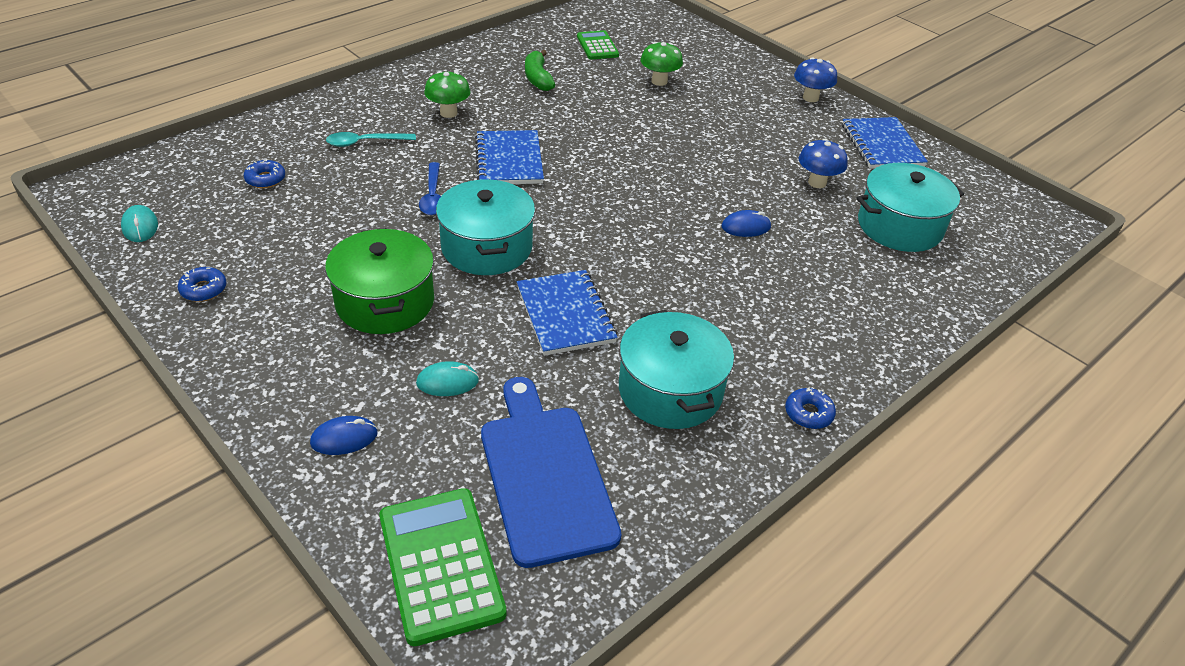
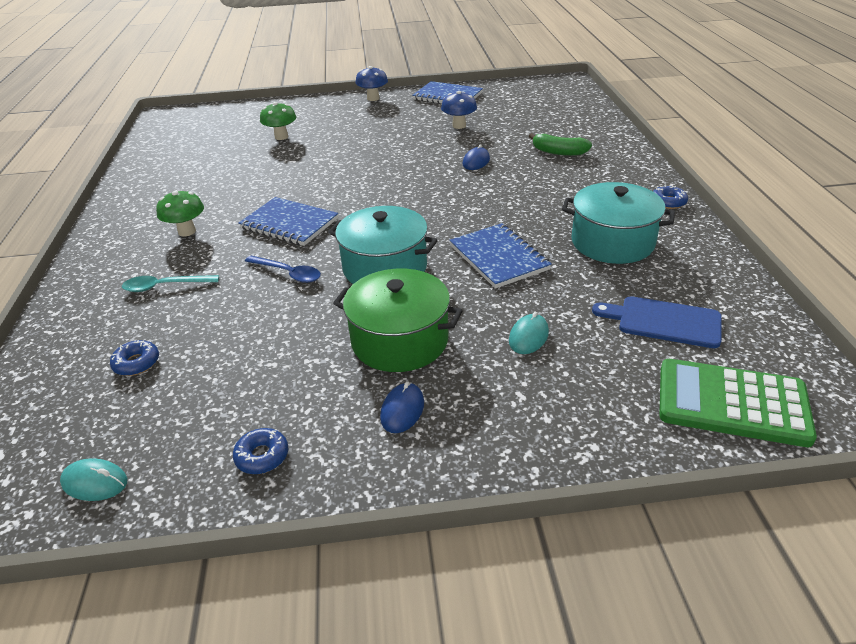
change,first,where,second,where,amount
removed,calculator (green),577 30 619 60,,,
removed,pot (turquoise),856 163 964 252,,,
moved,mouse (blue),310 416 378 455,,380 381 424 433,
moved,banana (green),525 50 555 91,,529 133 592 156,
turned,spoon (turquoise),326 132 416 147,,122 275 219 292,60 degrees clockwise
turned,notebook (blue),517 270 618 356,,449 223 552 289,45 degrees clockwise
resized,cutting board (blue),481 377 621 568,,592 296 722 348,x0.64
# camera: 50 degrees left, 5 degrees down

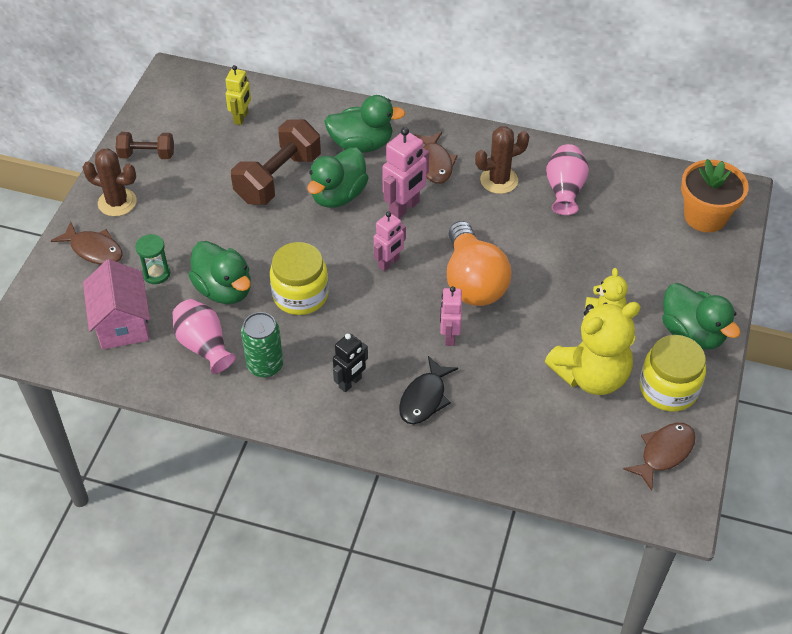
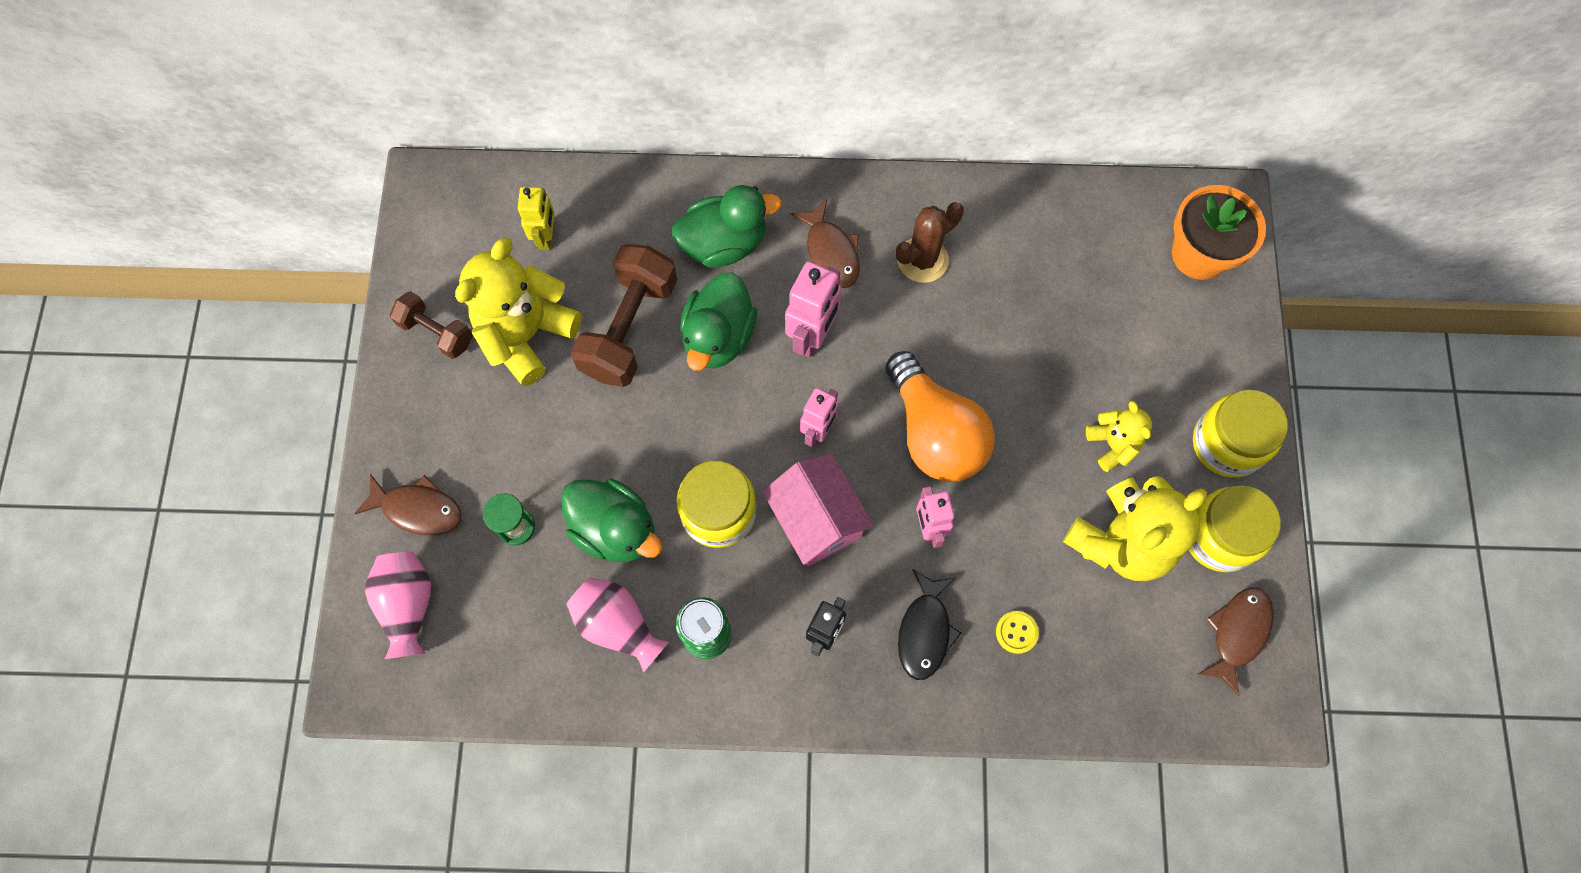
change,first,where,second,where,amount
removed,cactus (brown),82 148 137 216,,,
added,,,teddy bear (yellow),455 238 582 386,
added,,,button (yellow),996 611 1039 654,
moved,house (pink),83 259 150 349,,762 454 874 567,
moved,vase (pink),546 144 589 215,,365 552 431 659,
replaced,duck (green),662 283 741 350,jar (yellow),1193 390 1288 477,
turned,dumbbell (brown),116 132 174 159,,390 291 473 359,45 degrees clockwise
# camera: 15 degrees left, 20 degrees up

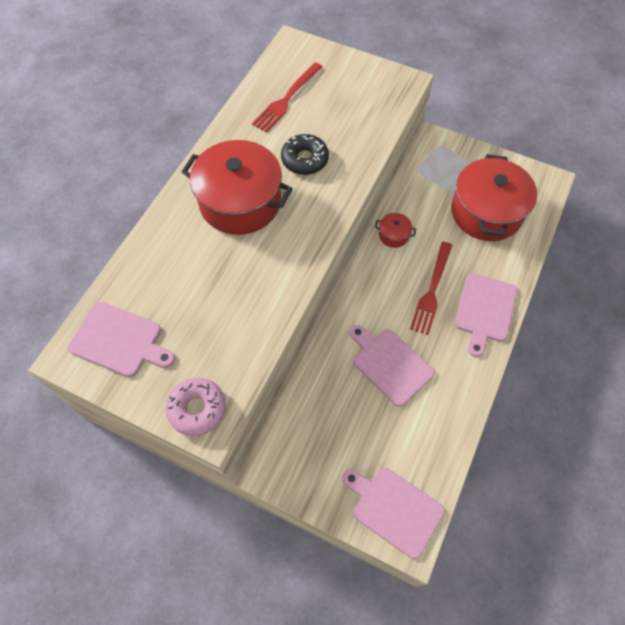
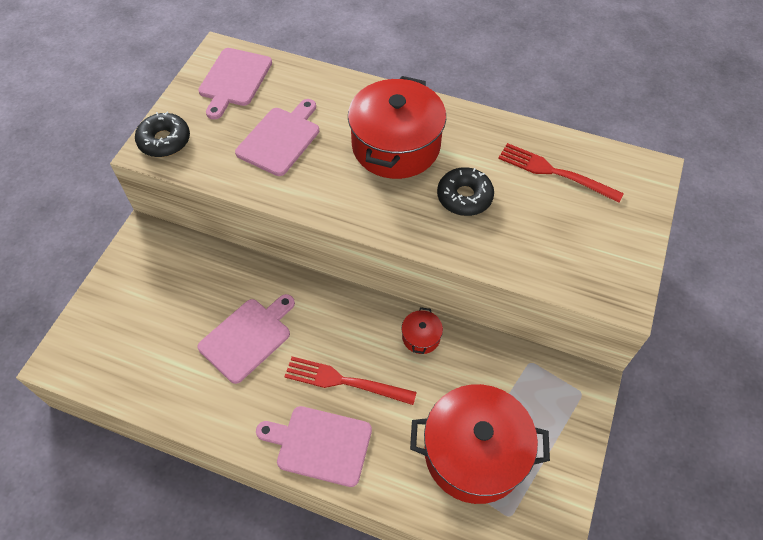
change,first,where,second,where,amount
moved,cutting board (pink),342 467 445 559,,235 99 319 176,
recoloured,donut (pink),166 378 226 436,donut (black),135 112 190 157,
# camera: 85 degrees right, 5 degrees down

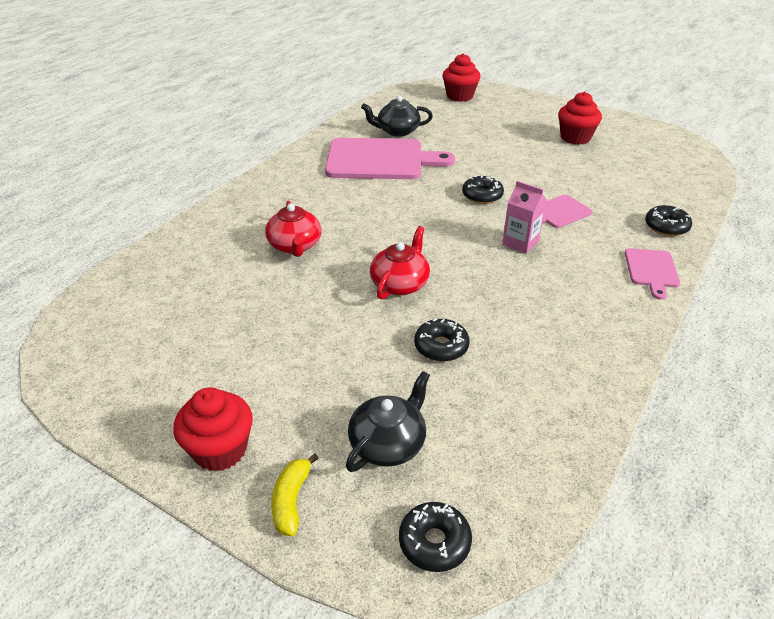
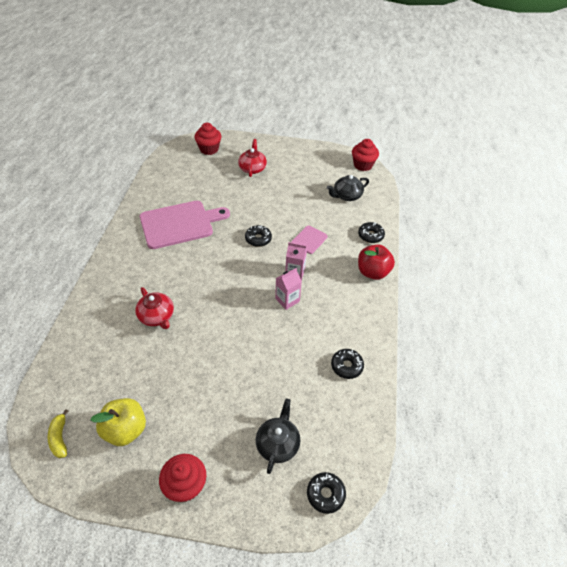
change,first,where,second,where,amount
added,,,apple (yellow),90 398 146 446,
added,,,carton (pink),275 268 302 310,
moved,banana (yellow),271 453 319 536,,48 409 68 458,
moved,teapot (black),361 96 433 137,,327 175 369 201,
moved,teapot (red),370 226 430 300,,238 139 267 177,
moved,donut (black),414 318 469 362,,331 349 364 379,
moved,cupcake (red),558 92 602 145,,352 139 379 171,
replaced,cutting board (pink),625 248 680 300,apple (red),358 245 395 280,
# camera: 25 degrees left, 10 degrees up

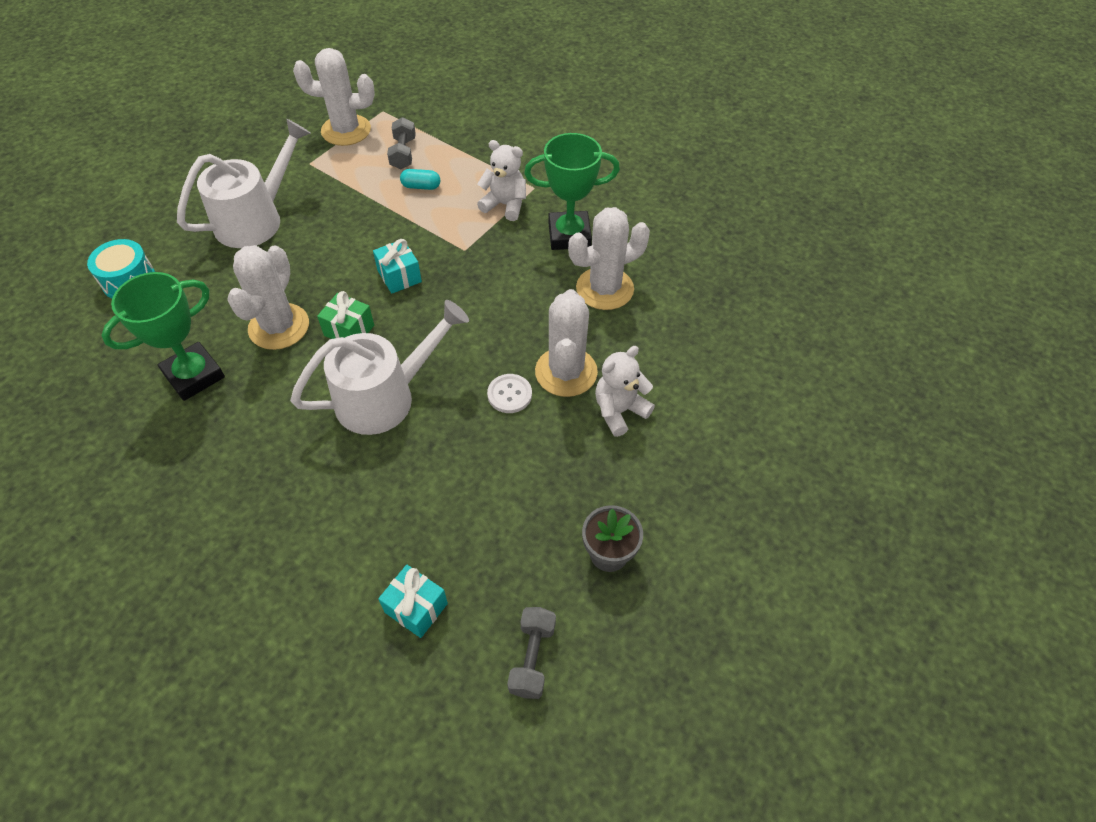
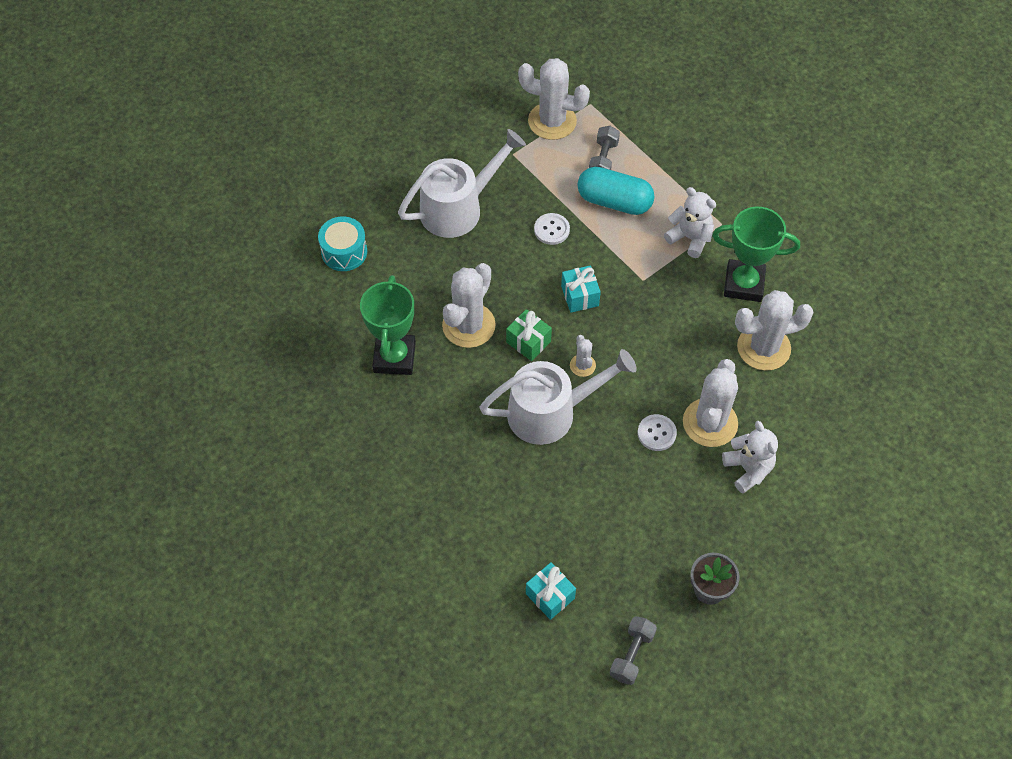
change,first,where,second,where,amount
added,,,button (white),534 213 570 245,
added,,,cactus (white),570 335 596 377,
turned,trophy (green),101 272 225 401,,360 275 416 375,60 degrees counterclockwise
turned,teddy bear (white),595 346 655 437,,722 421 778 493,90 degrees clockwise
resized,capsule (turquoise),400 169 440 190,,577 167 655 215,x2.02
# camera: 15 degrees right, 5 degrees up

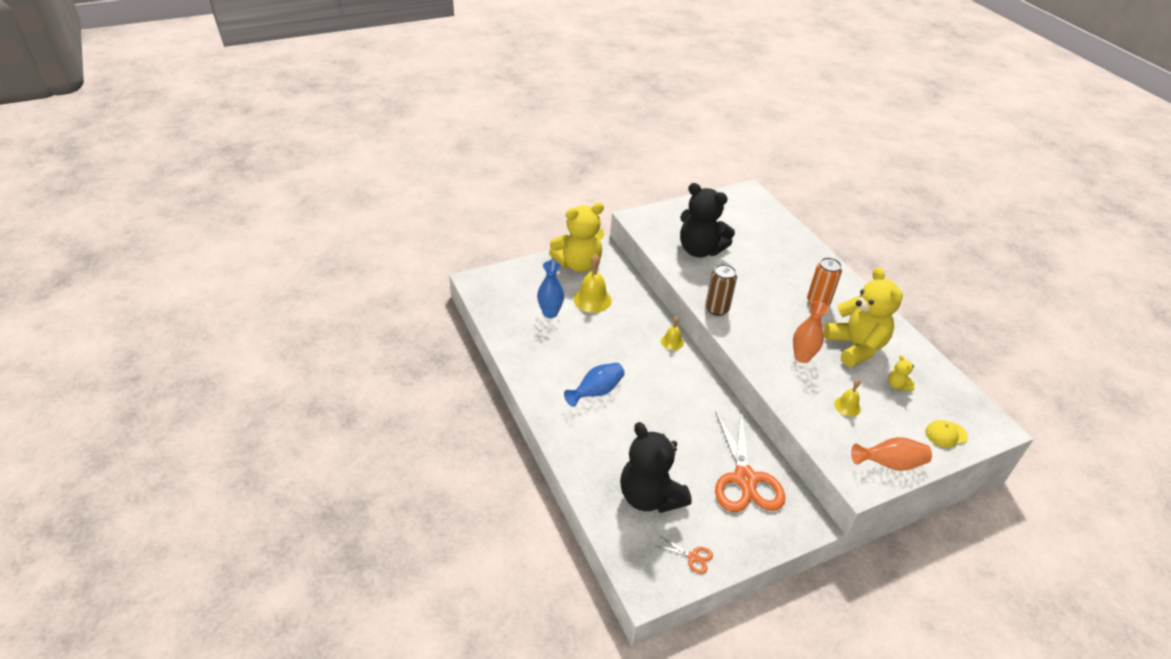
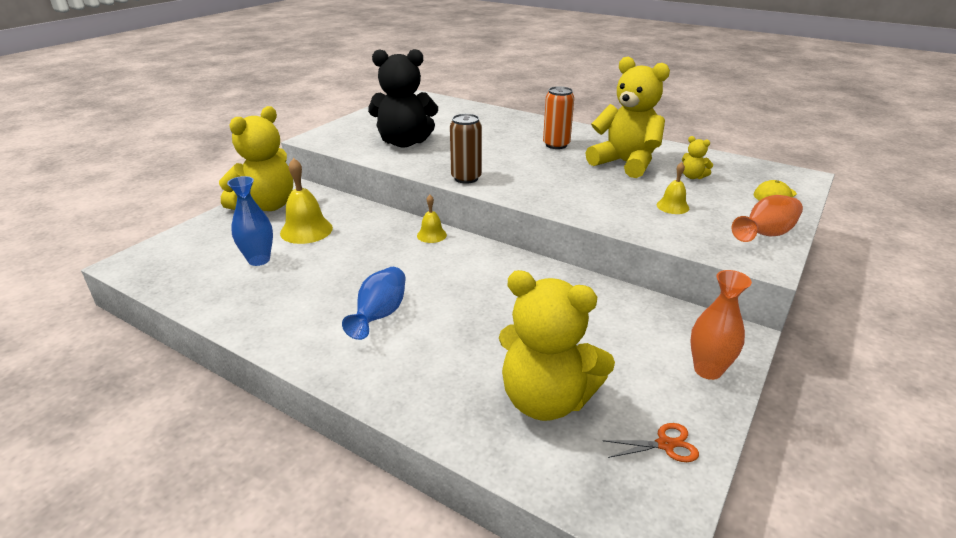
change,first,where,second,where,amount
removed,scissors (orange),715 411 785 512,,,
moved,vase (orange),793 301 828 363,,690 270 752 380,
recoloured,teddy bear (black),620 422 692 513,teddy bear (yellow),499 270 615 421,
# camera: 30 degrees left, 10 degrees down

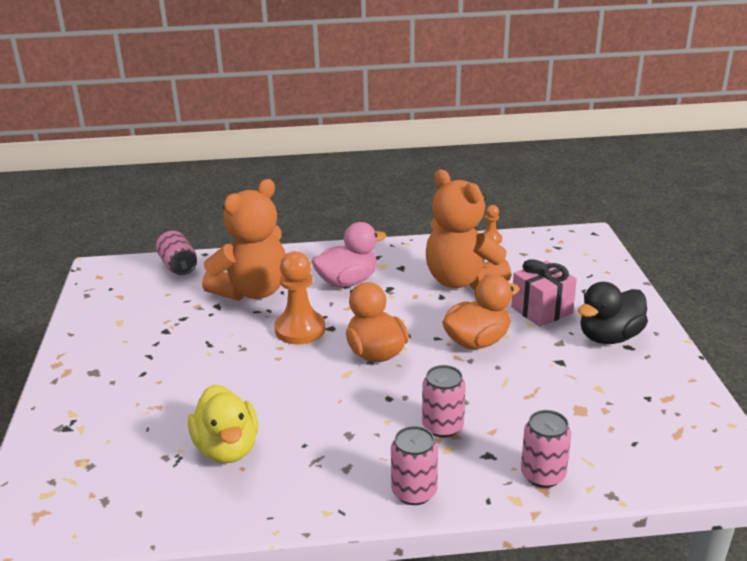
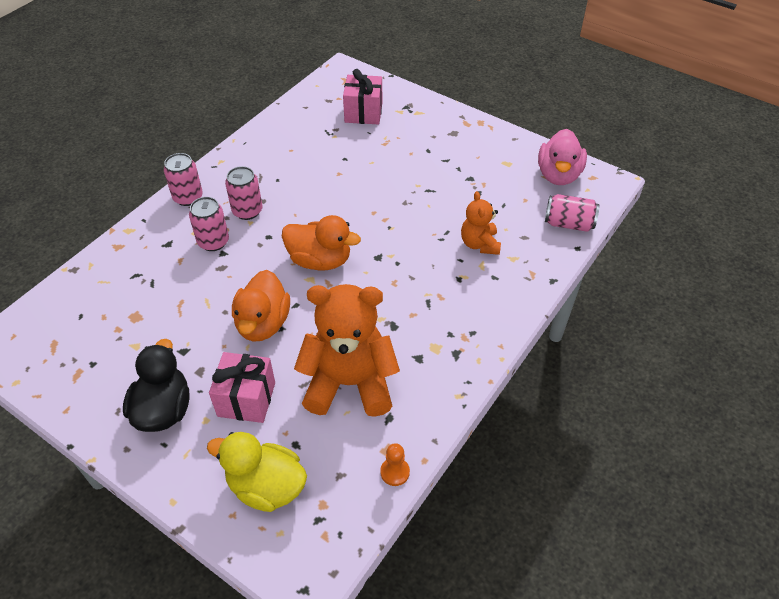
change,first,where,second,where,amount
removed,pawn (orange),274 251 325 344,,,
added,,,gift (pink),343 69 382 125,
moved,duck (yellow),188 384 258 463,,207 432 307 512,
moved,duck (pink),312 222 386 288,,538 129 587 185,
moved,can (pink),521 410 571 488,,225 166 263 220,
resized,teddy bear (orange),202 179 286 301,,461 191 501 255,x0.53
# camera: 130 degrees right, 20 degrees up

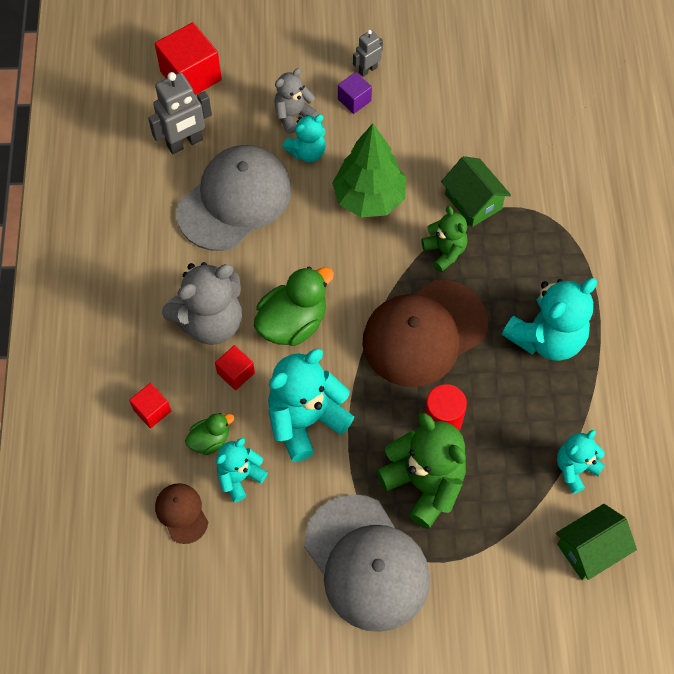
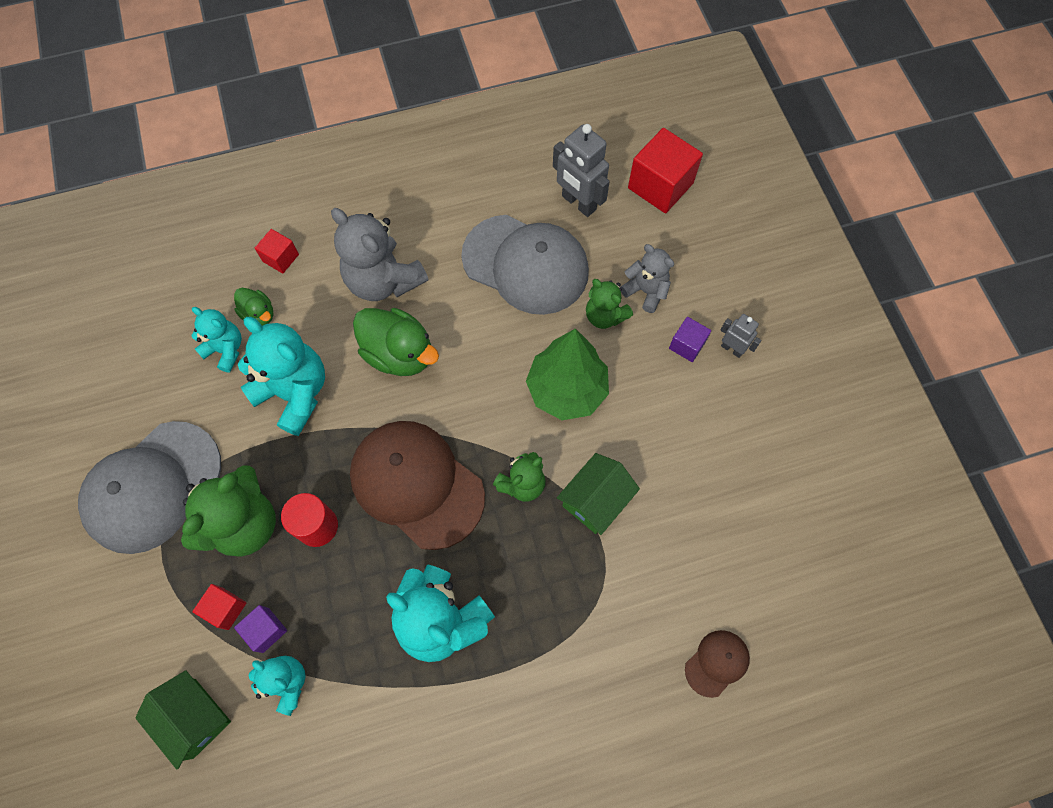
change,first,where,second,where,amount
added,,,cube (purple),234 605 287 653,
moved,cap (brown),155 483 208 544,,685 630 750 698,
moved,cube (red),215 345 255 390,,192 584 246 630,
recoloured,teddy bear (turquoise),283 114 326 162,teddy bear (green),586 279 633 329,
# camera: 75 degrees right, 5 degrees up

